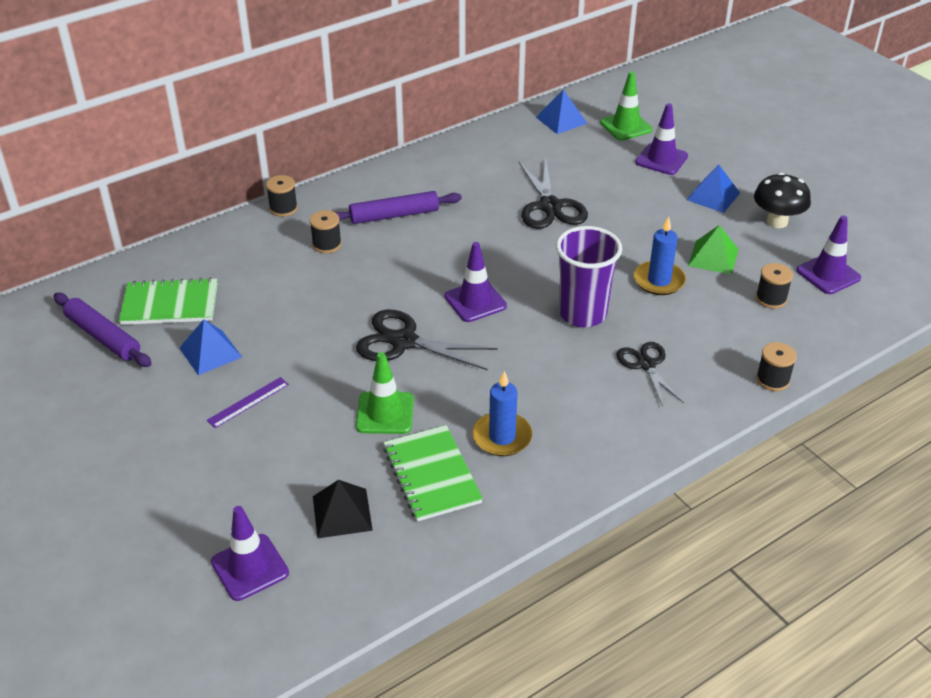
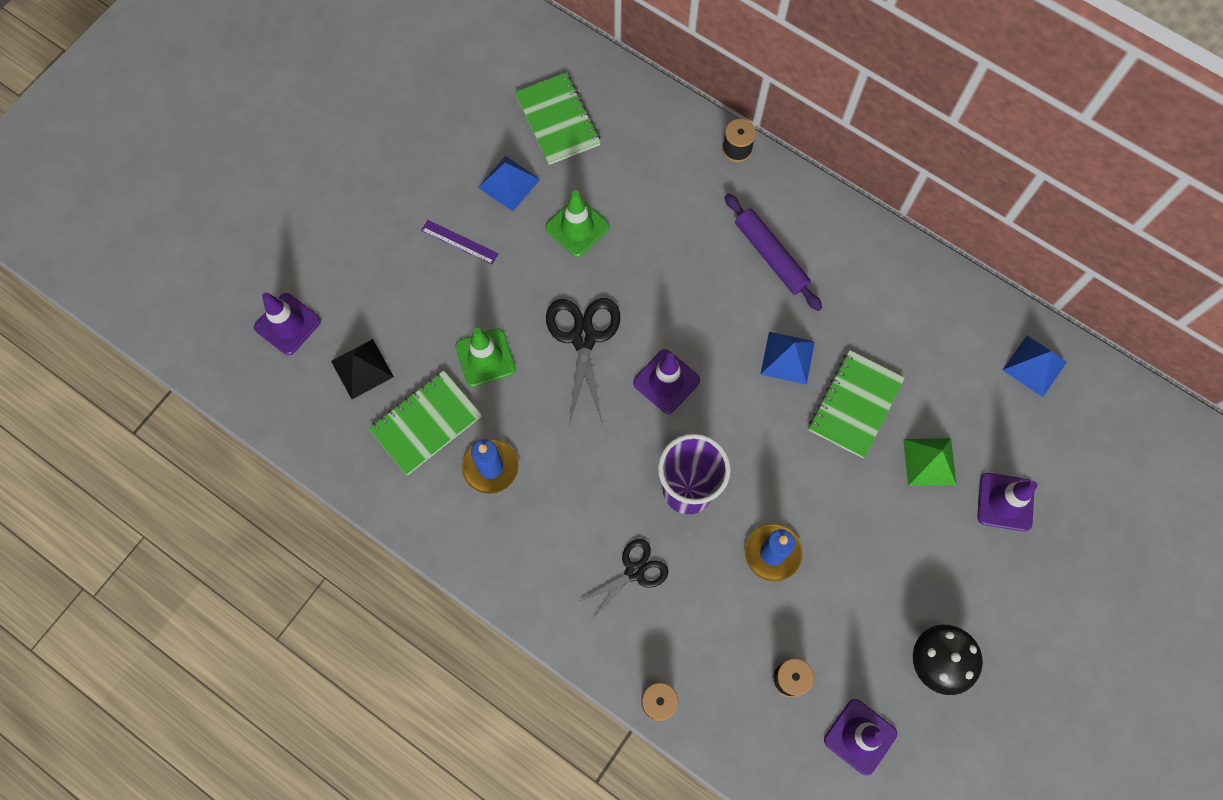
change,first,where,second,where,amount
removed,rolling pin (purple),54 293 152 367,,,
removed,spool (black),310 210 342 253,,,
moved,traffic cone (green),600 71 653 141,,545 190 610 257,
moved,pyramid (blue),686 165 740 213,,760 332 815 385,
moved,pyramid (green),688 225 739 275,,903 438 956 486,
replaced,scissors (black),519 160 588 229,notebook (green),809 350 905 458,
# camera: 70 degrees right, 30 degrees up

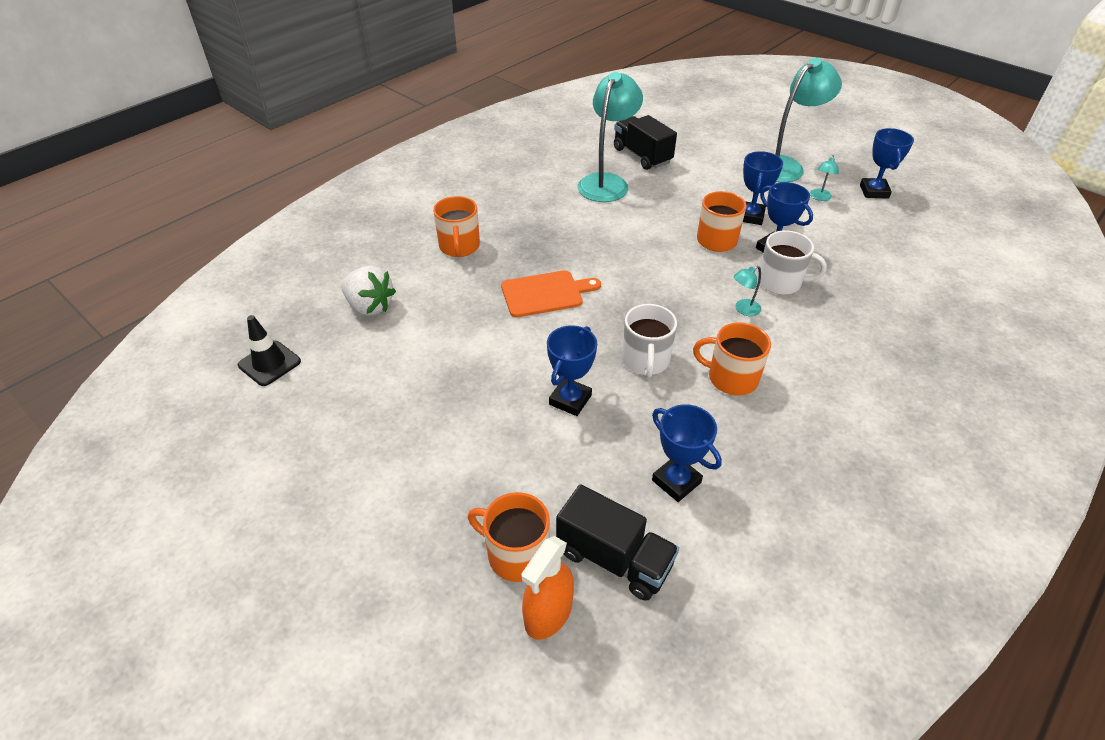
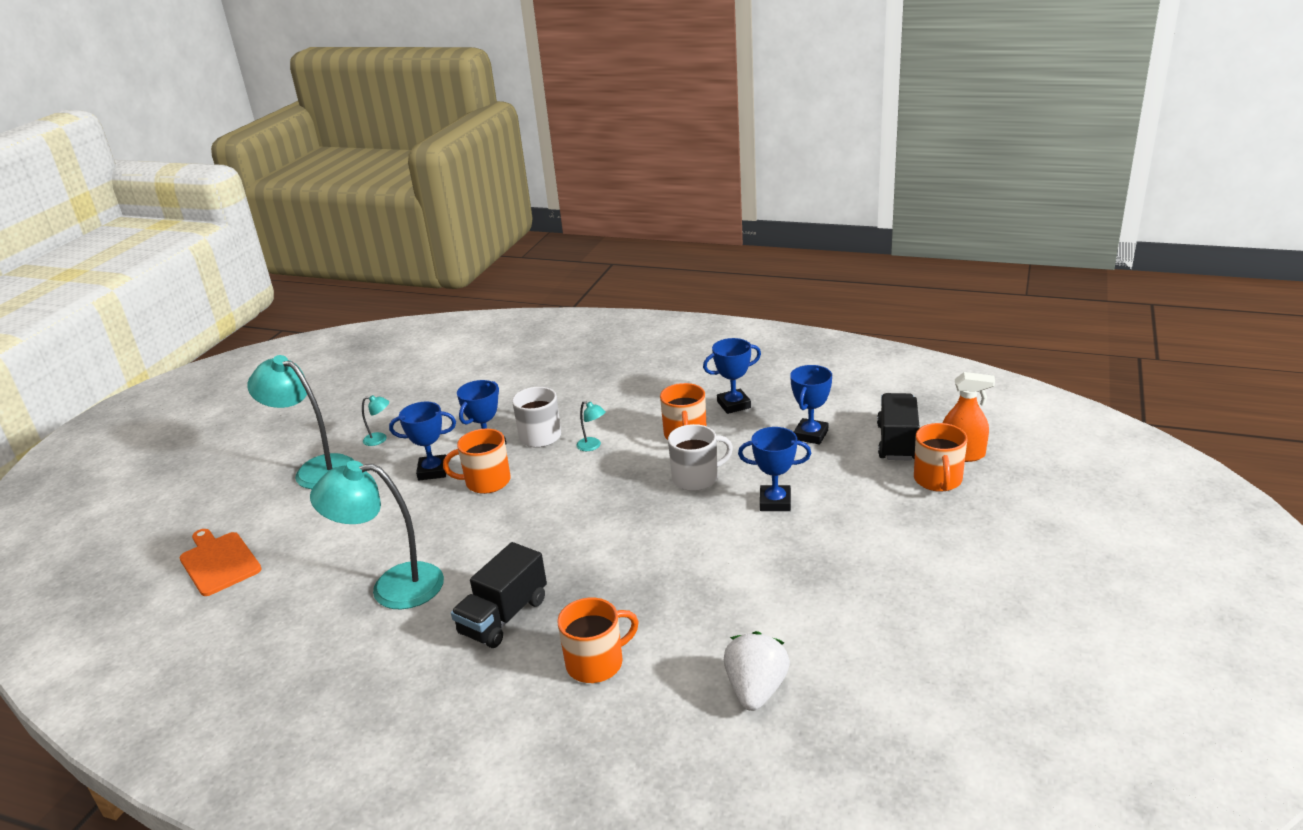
change,first,where,second,where,amount
removed,traffic cone (black),238 315 301 386,,,
moved,cutting board (orange),501 270 601 317,,180 529 261 596,
moved,truck (black),614 115 677 170,,451 542 547 648,
moved,trophy (blue),860 128 914 199,,703 338 761 414,
# camera: 110 degrees left, 15 degrees down

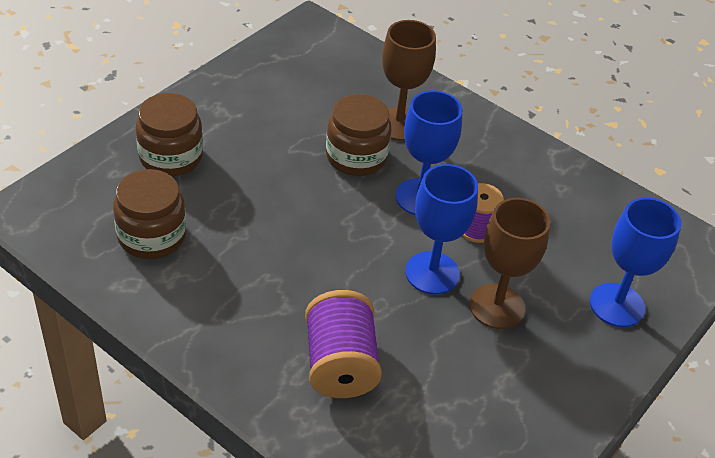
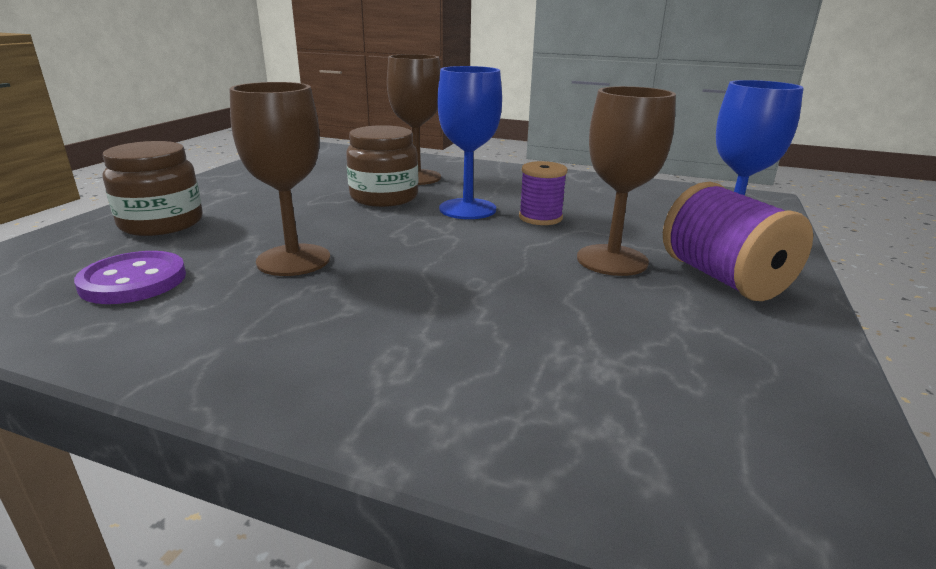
change,first,where,second,where,amount
removed,goblet (blue),405 164 478 294,,,
added,,,goblet (brown),229 82 330 276,
moved,spool (purple),305 290 382 398,,663 182 813 301,
replaced,jar (brown),113 169 186 259,button (purple),74 251 186 304,
# camera: 15 degrees left, 20 degrees down

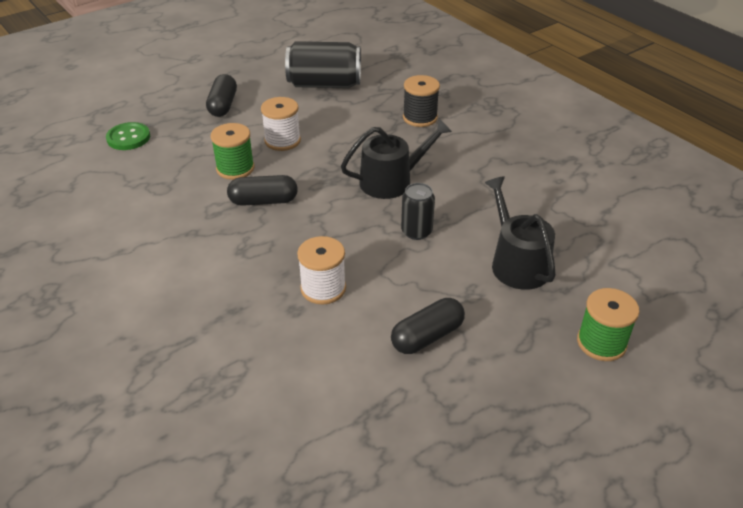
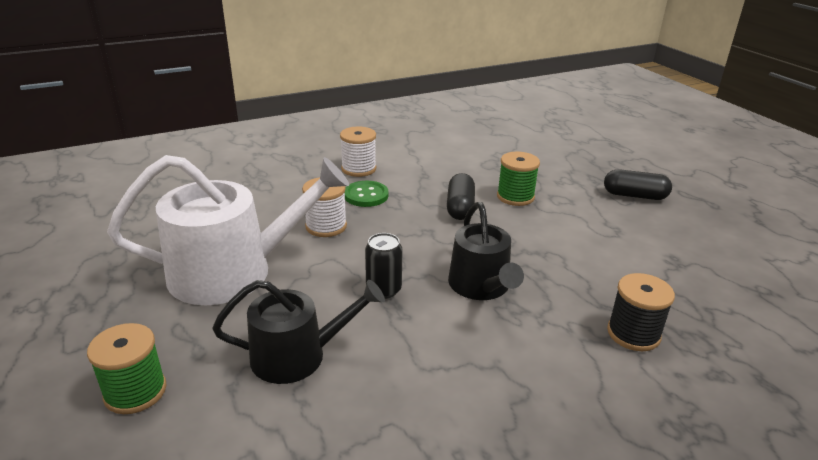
change,first,where,second,where,amount
removed,can (black),285 41 361 88,,,
moved,button (green),106 122 150 150,,345 181 389 207,
moved,spool (white),261 97 301 151,,340 126 376 177,
replaced,capsule (black),391 298 465 354,watering can (white),107 155 349 305,
# camera: 100 degrees right, 10 degrees down

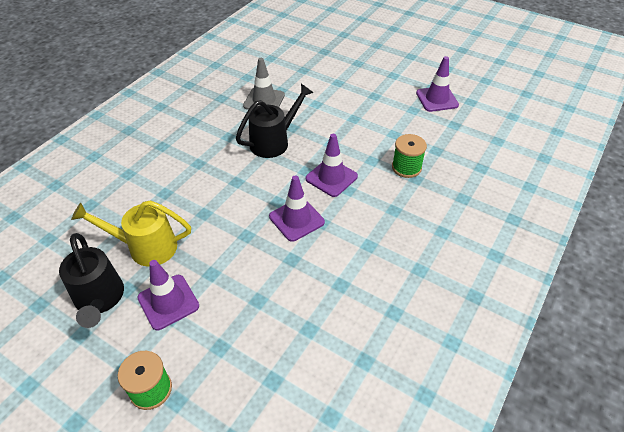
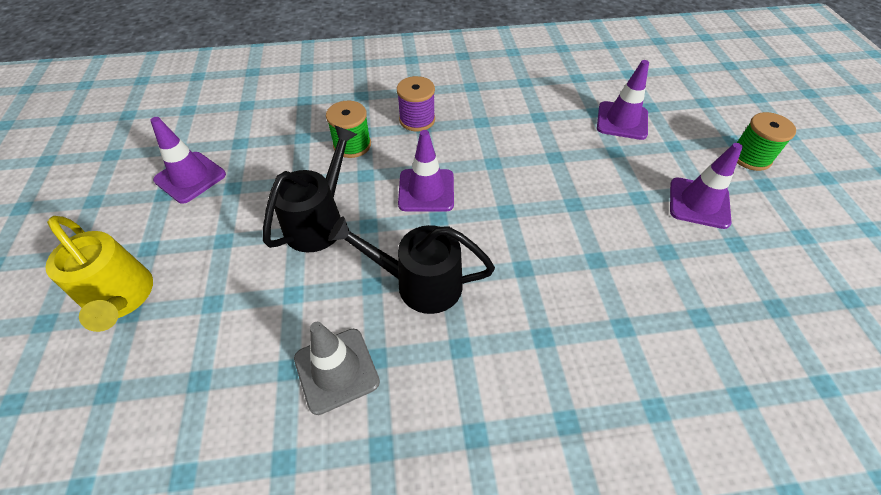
change,first,where,second,where,amount
added,,,spool (purple),397 76 435 131,
moved,watering can (black),59 233 124 328,,263 125 357 253,
moved,watering can (yellow),71 200 191 267,,45 216 153 332,
moved,traffic cone (purple),269 175 325 242,,597 60 649 140,
# camera: 130 degrees left, 5 degrees up

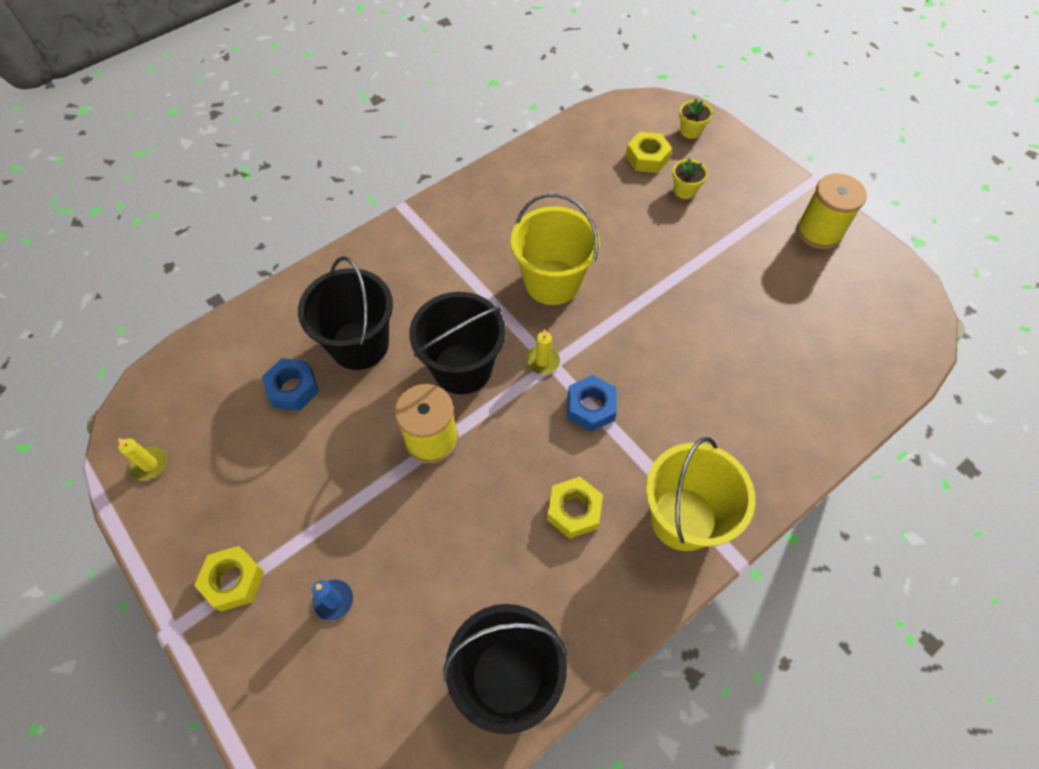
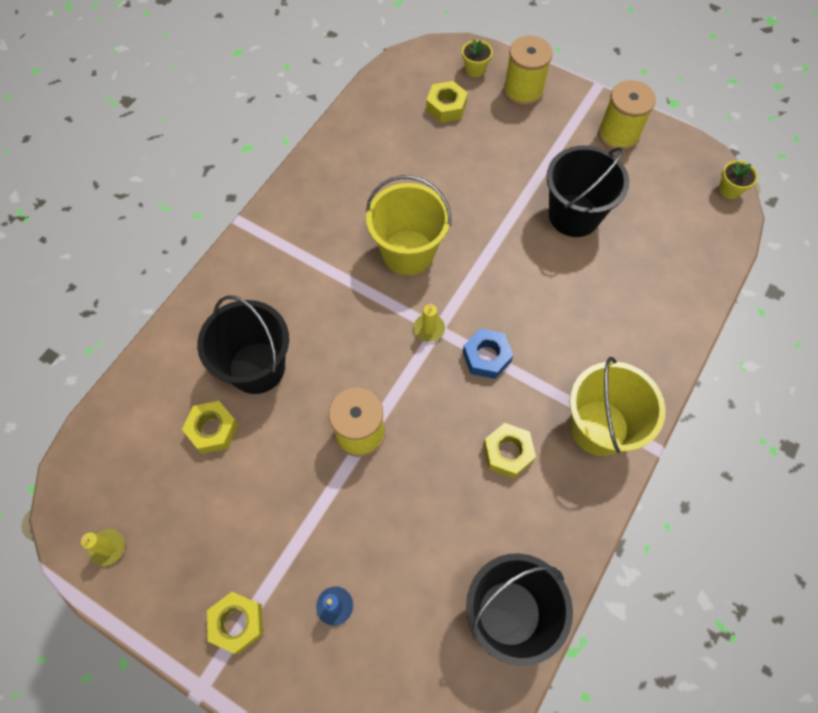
change,first,where,second,where,amount
added,,,spool (yellow),503 36 553 106,
moved,bucket (black),409 292 506 395,,546 145 629 237,
moved,flower pot (yellow),673 158 708 199,,719 160 758 199,
recoloured,nut (blue),262 358 319 411,nut (yellow),182 401 238 454,
# camera: 20 degrees left, 5 degrees up

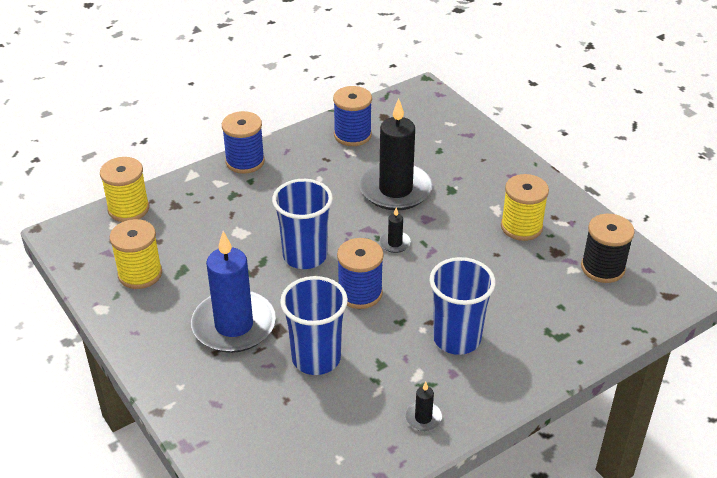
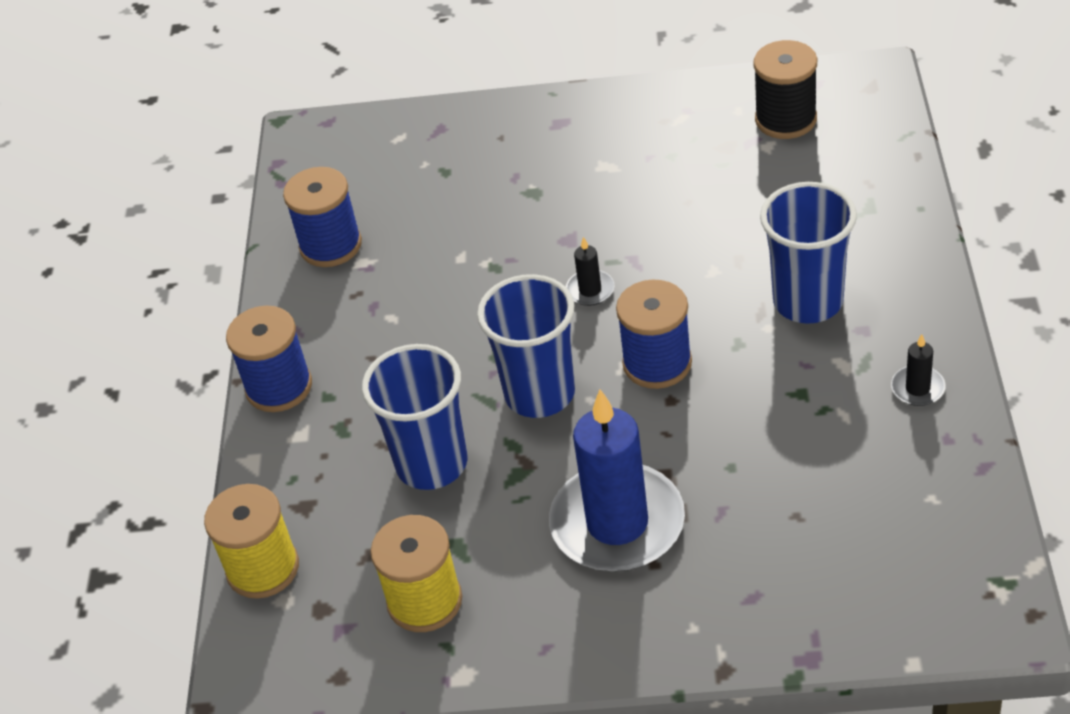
change,first,where,second,where,amount
removed,candle (black),359 98 433 210,,,
removed,spool (yellow),501 174 549 241,,,
moved,cup (blue),280 276 348 375,,362 344 467 490,
# camera: 50 degrees left, 5 degrees up

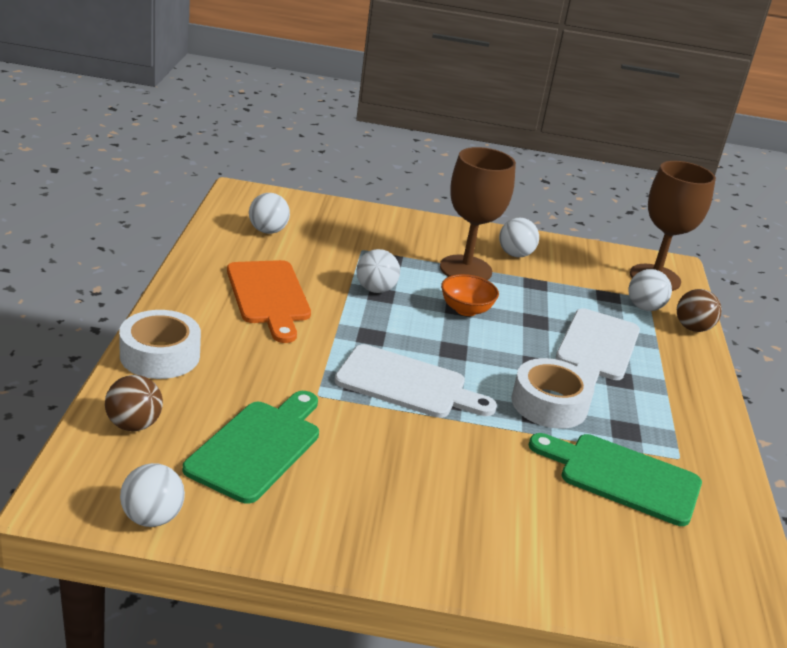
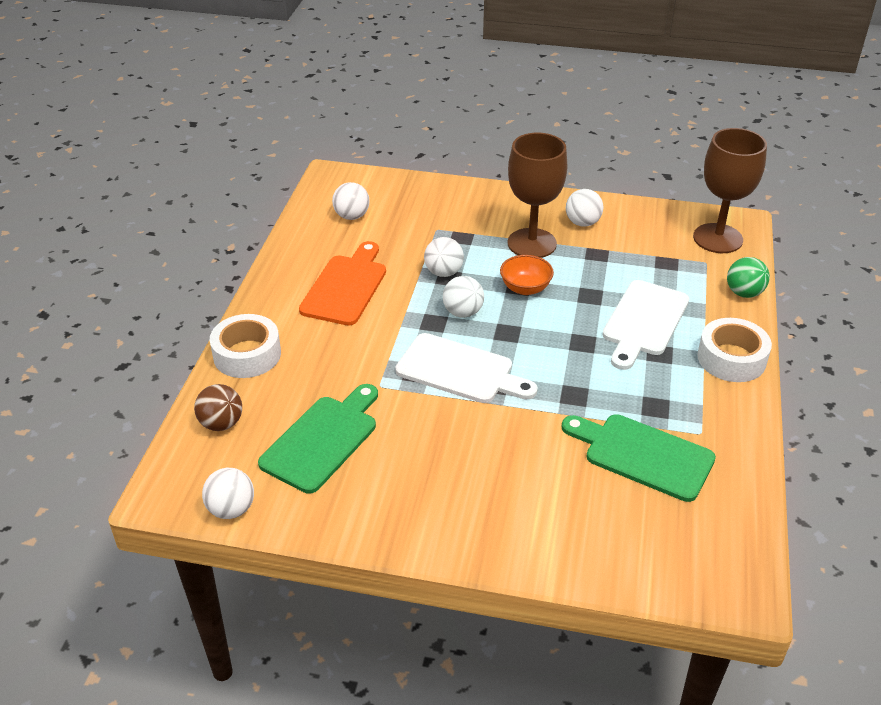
change,first,where,second,where,amount
moved,tape (white),511 358 594 429,,697 318 772 382,
moved,ball (white),628 269 672 311,,443 276 484 318,
recoloured,ball (brown),677 289 722 332,ball (green),727 257 770 298,
turned,cutting board (orange),227 260 311 343,,299 241 386 325,150 degrees counterclockwise
# camera: 10 degrees right, 10 degrees up

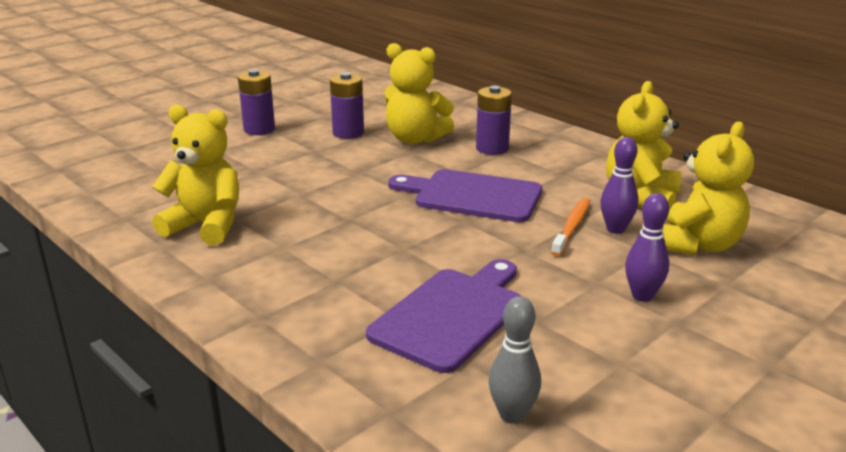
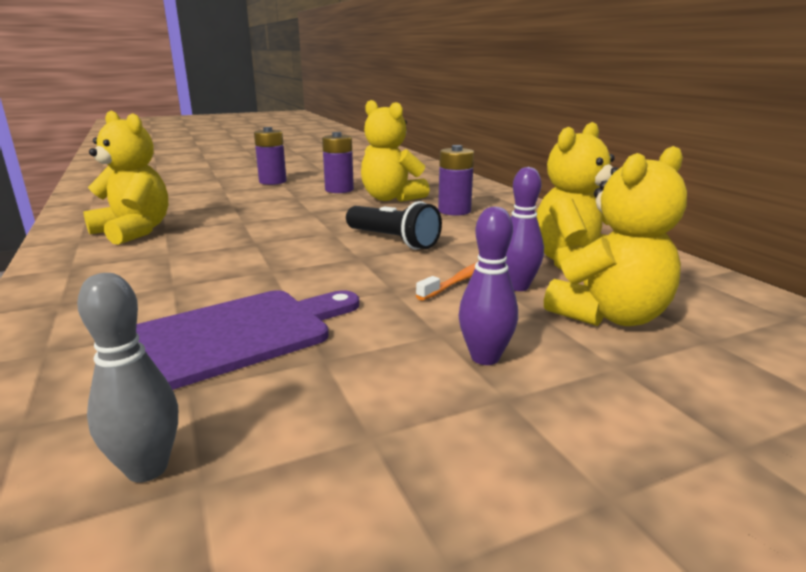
change,first,where,second,where,amount
replaced,cutting board (purple),388 169 542 222,flashlight (black),346 201 442 250,
# camera: 20 degrees right, 5 degrees down

